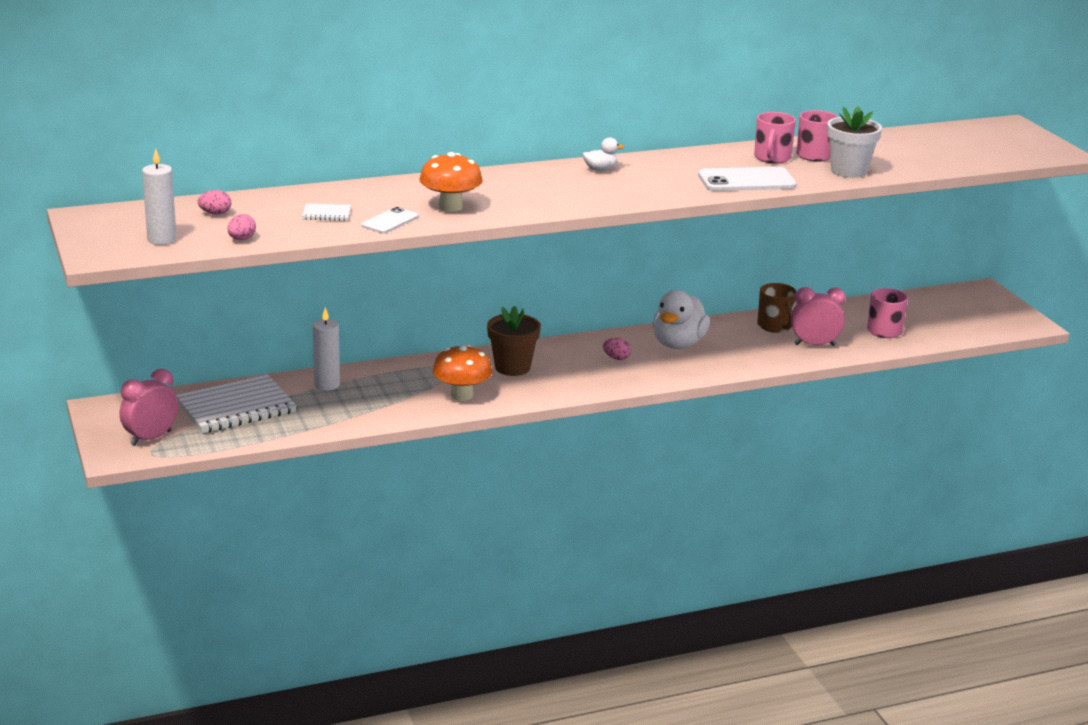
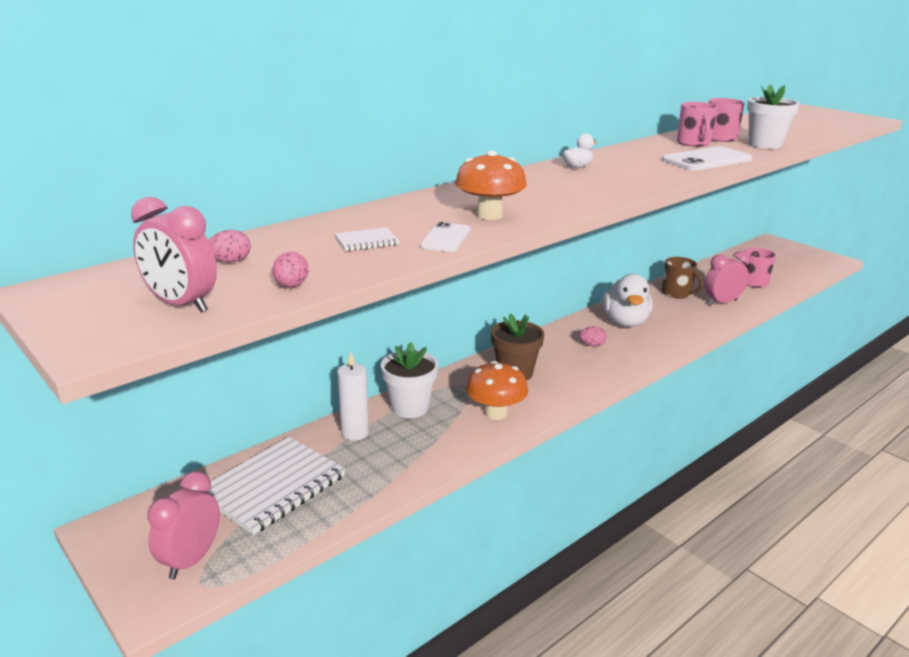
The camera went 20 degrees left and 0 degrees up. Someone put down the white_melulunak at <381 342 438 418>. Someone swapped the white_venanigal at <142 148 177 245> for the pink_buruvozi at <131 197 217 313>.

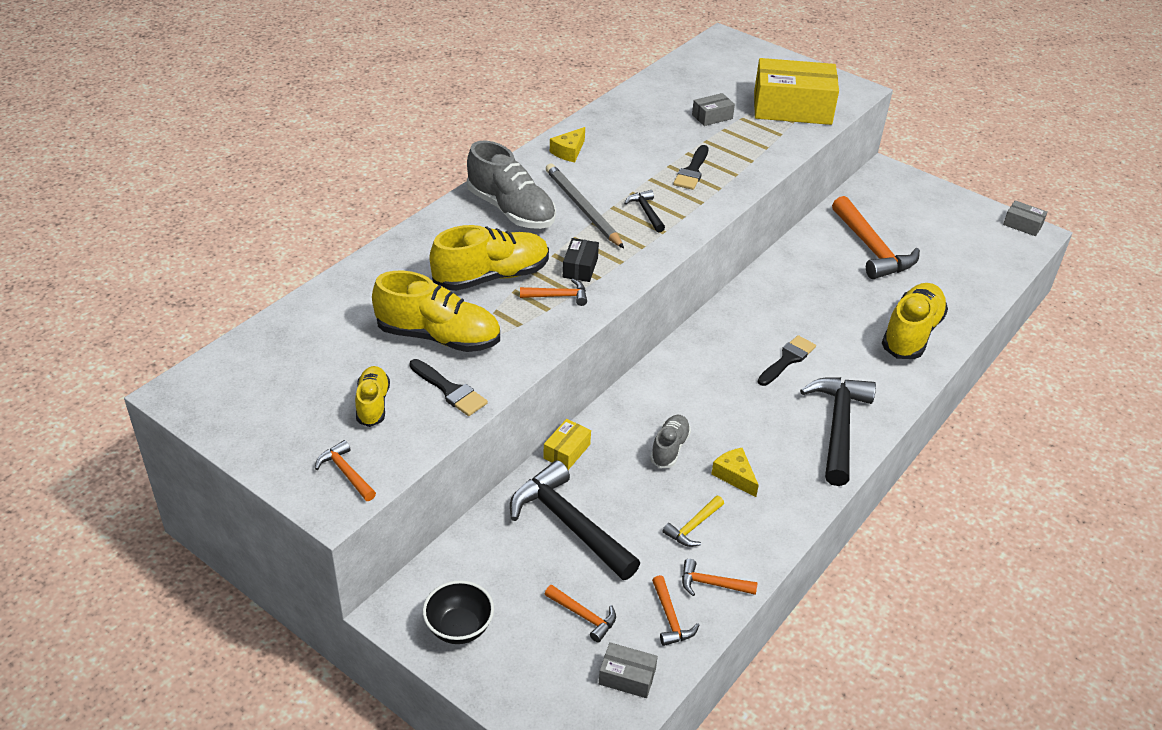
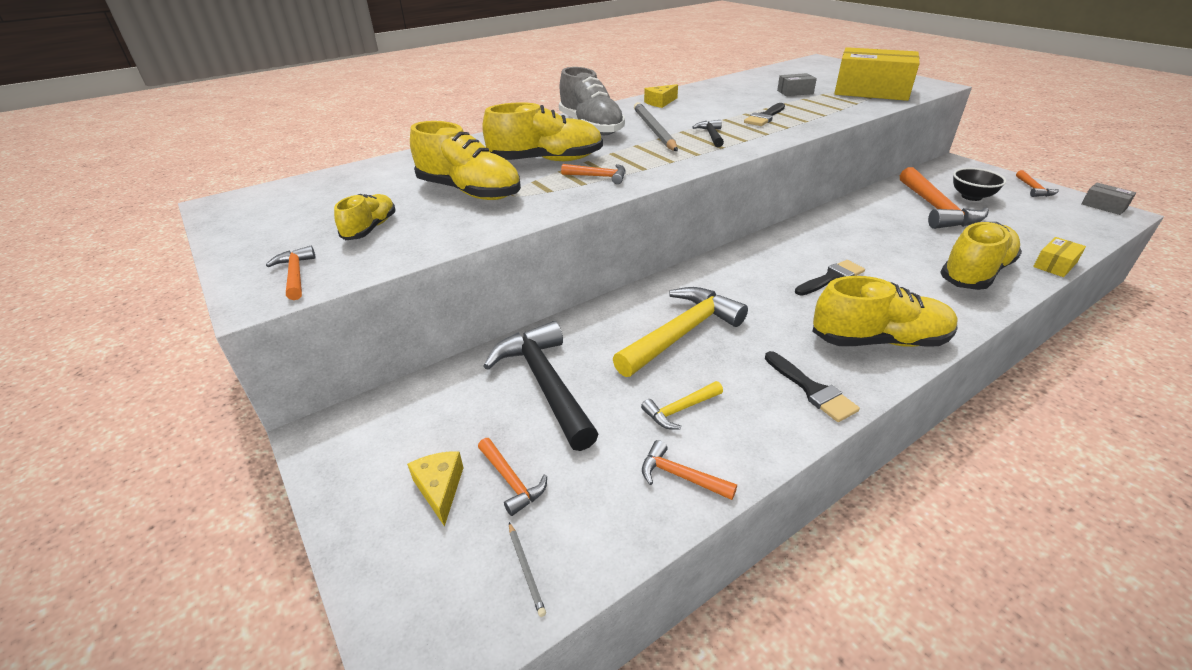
The camera went 20 degrees right and 5 degrees down. Someone took away the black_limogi at <563 238 599 282>. Someone carried the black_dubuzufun from <409 359 488 416> to <765 351 860 422>. Someone carried the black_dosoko from <423 580 494 644> to <953 168 1006 201>. Someone carried the yellow_limogi from <543 419 591 470> to <1033 237 1086 277>. Someone carried the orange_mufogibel from <652 575 699 646> to <1016 170 1059 197>. Someone carried the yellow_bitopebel from <711 448 759 497> to <407 451 464 527>. Someone swapped the grey_limogi at <599 642 658 698> for the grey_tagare at <509 522 546 617>. Someone swapped the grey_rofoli at <650 415 691 468> for the yellow_mufogibel at <613 287 748 377>. Someone swapped the black_mufogibel at <800 377 876 486> for the yellow_rofoli at <812 276 958 347>.

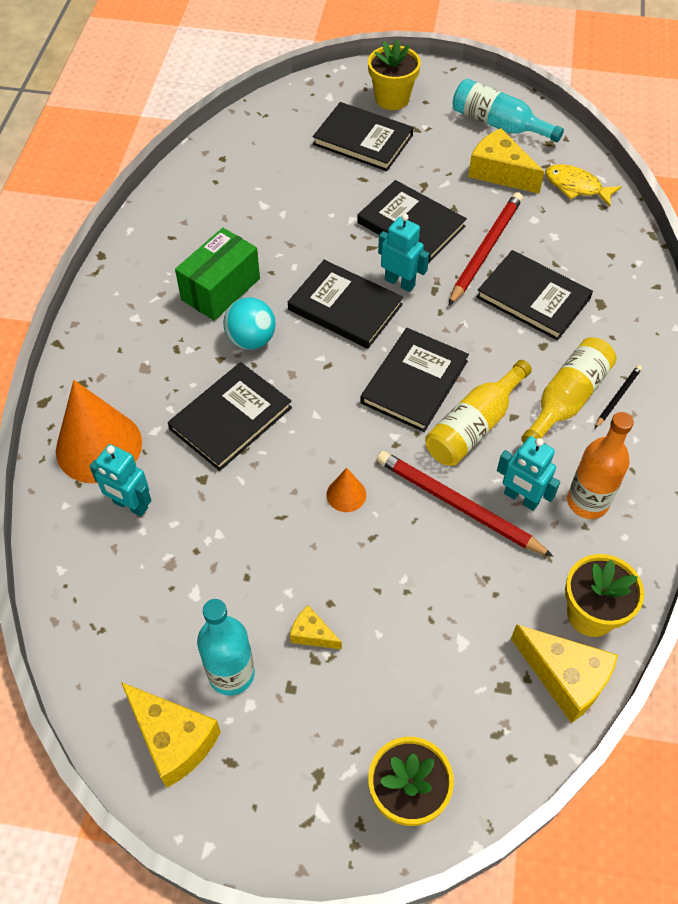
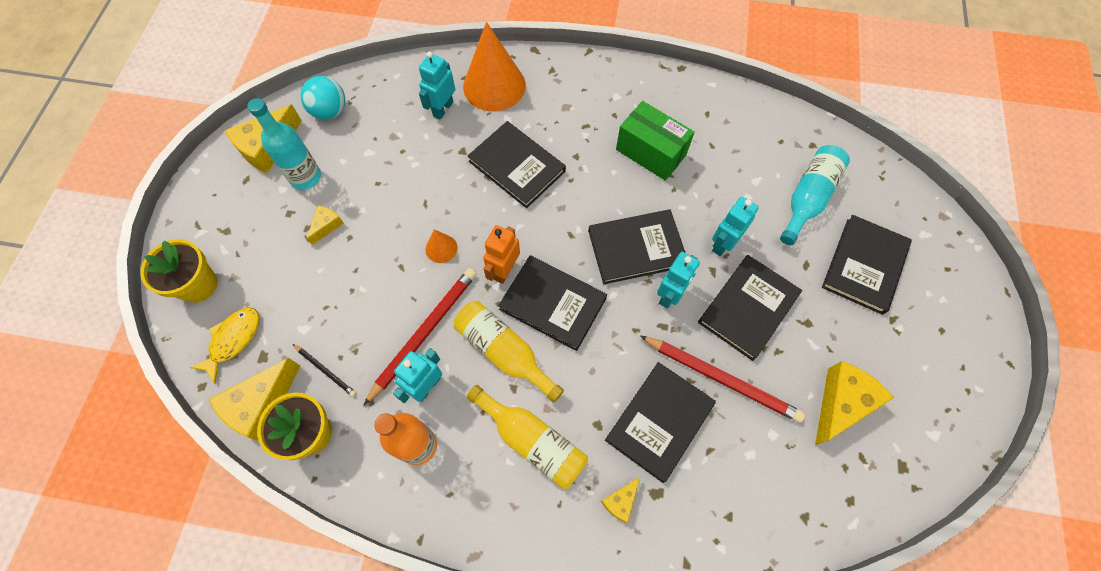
The camera went 90 degrees right and 10 degrees up. Someone took away the yellow_melulunak at <368 39 421 110>. Someone put down the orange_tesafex at <483 225 520 284>. Someone put down the yellow_bitopebel at <601 477 640 523>. Someone put down the turquoise_tesafex at <712 197 759 256>. Someone carried the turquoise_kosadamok from <223 297 276 350> to <300 76 345 120>. Someone carried the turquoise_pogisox from <453 79 564 142> to <780 145 850 245>. Someone carried the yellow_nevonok from <545 165 622 207> to <189 307 259 384>. Someone carried the black_tagare from <595 365 642 428> to <293 344 356 397>. Someone rotated the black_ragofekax at <288 260 403 349> by 45 degrees clockwise.

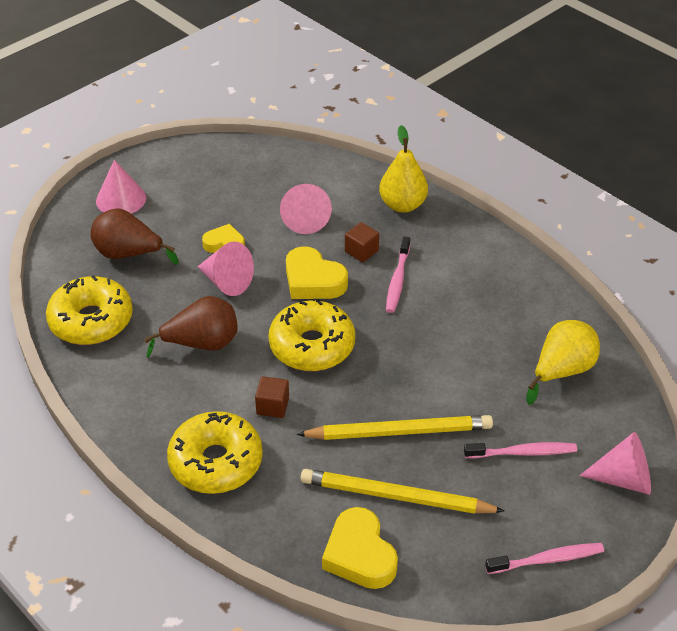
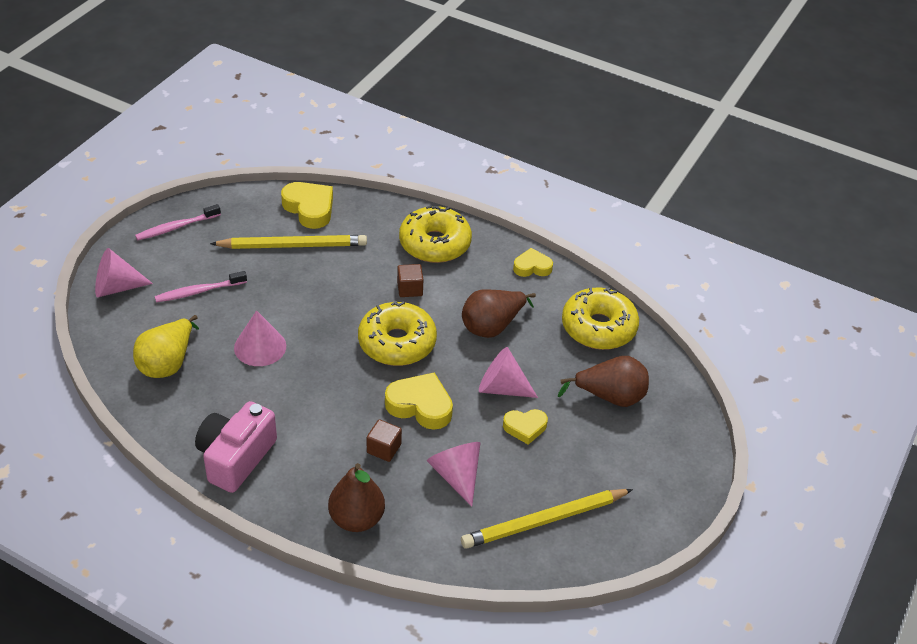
The camera went 160 degrees right and 0 degrees up. Someone took away the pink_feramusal at <386 237 410 313>. Someone put down the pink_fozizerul at <195 401 277 493>. Someone put down the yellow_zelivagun at <513 248 553 277>. Someone carried the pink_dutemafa from <96 160 146 214> to <234 310 286 366>. Someone carried the yellow_tagare from <297 415 493 440> to <461 489 633 549>. Someone repainted the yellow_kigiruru at <379 125 428 213>, which became the brown_kigiruru at <328 463 385 532>.

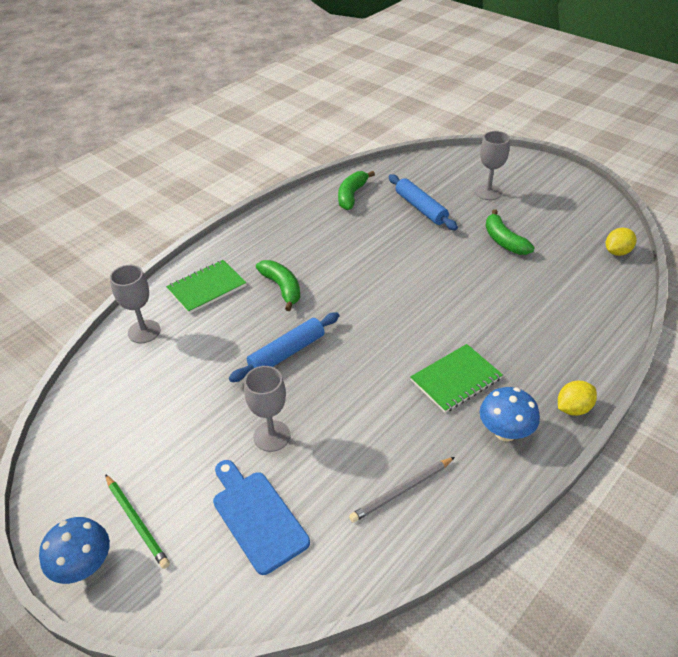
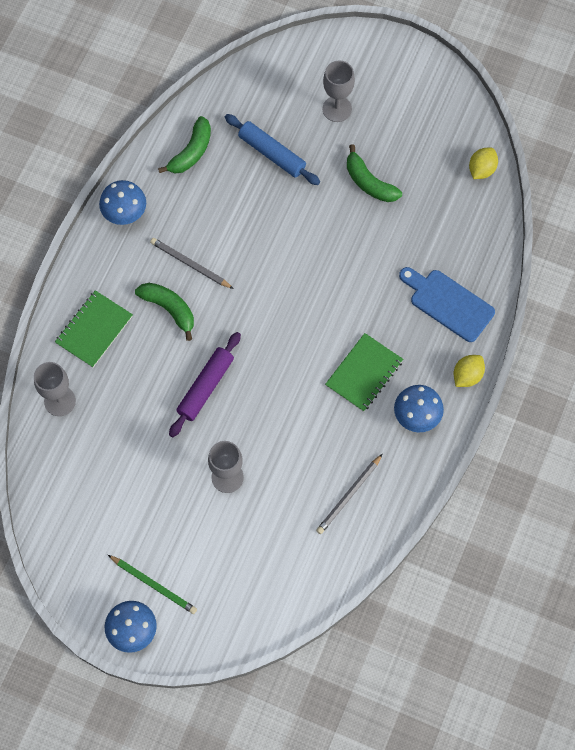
The camera went 20 degrees left and 25 degrees up. Someone put down the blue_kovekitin at <99 180 146 225>. Someone put down the grey_tagare at <150 238 234 289>. Someone carried the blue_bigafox from <213 460 310 575> to <399 267 495 342>. Someone repainted the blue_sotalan at <229 312 339 382>, which became the purple_sotalan at <169 332 241 437>. Someone rotated the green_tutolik at <338 171 375 210> by 150 degrees counterclockwise.

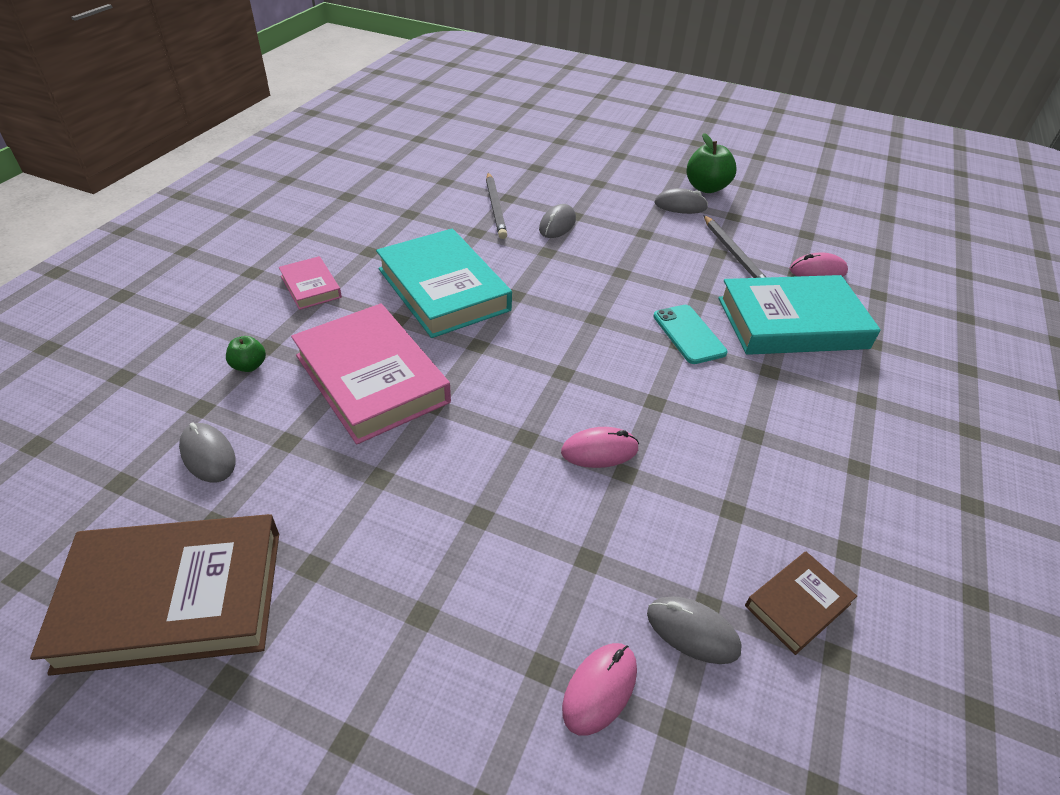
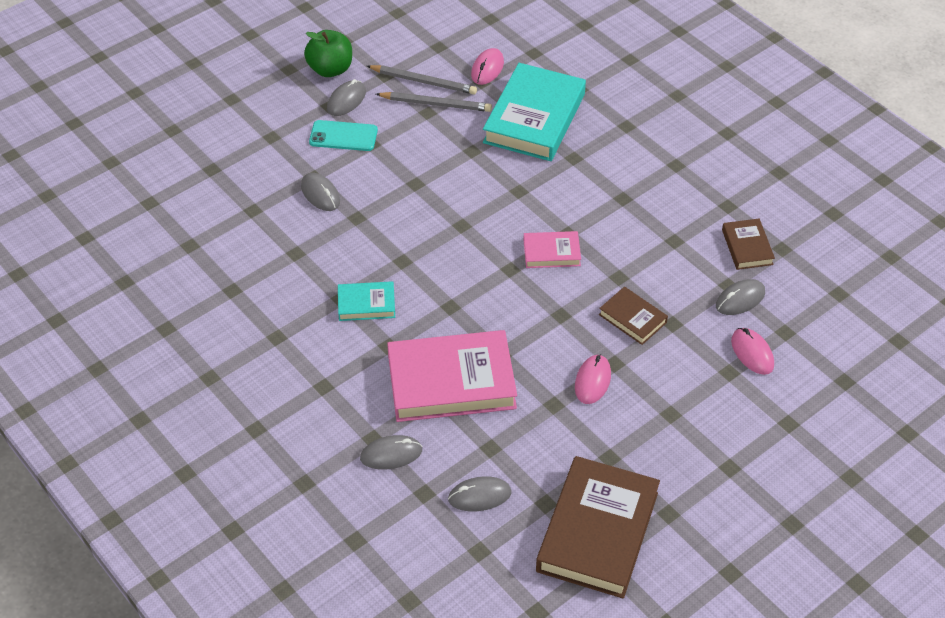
The camera went 60 degrees left and 5 degrees up. Someone put down the brown_ragofekax at <599 287 668 345>. Someone carried the pink_ragofekax from <279 256 342 310> to <524 231 581 268>. Someone carried the grey_tagare from <486 173 507 239> to <367 65 477 94>. Someone carried the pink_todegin from <561 427 639 468> to <575 354 611 404>. Someone carried the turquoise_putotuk from <653 305 728 364> to <309 120 378 151>. Someone swapped the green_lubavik at <226 336 266 372> for the grey_todegin at <360 435 422 469>. Someone scaled the turquoise_ragofekax at <376 229 512 338> by 0.49.

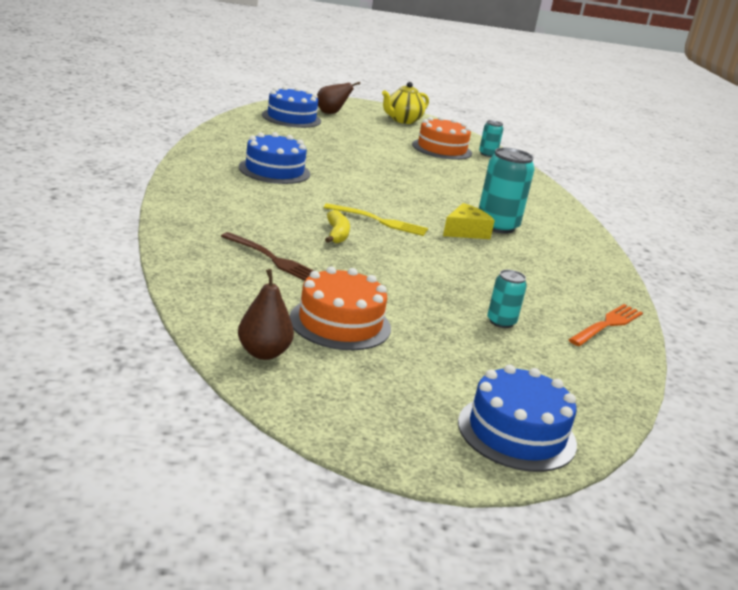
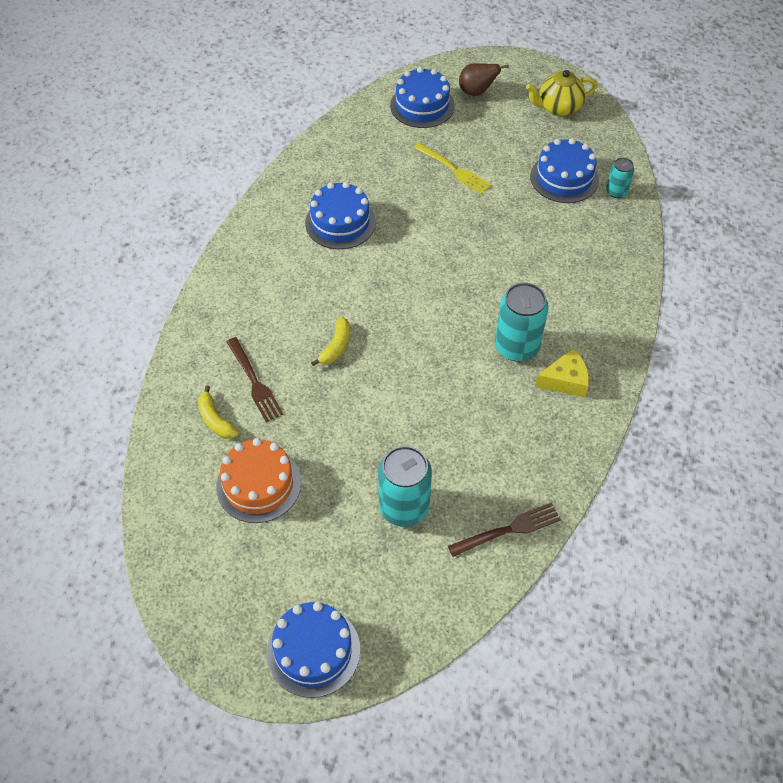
The camera went 30 degrees right and 30 degrees up. Someone took away the brown_kigiruru at <238 269 294 360>. Someone put down the yellow_tutolik at <198 386 239 439>. Someone carried the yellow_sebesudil from <324 203 428 236> to <414 142 491 194>. Someone carried the yellow_bitopebel from <443 203 495 239> to <535 348 589 398>. Someone repainted the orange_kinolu at <412 116 472 160>, which became the blue_kinolu at <530 138 599 203>. Someone repainted the orange_sebesudil at <568 304 643 346>, which became the brown_sebesudil at <448 503 561 557>. Someone scaled the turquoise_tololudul at <487 270 527 328> by 1.84.

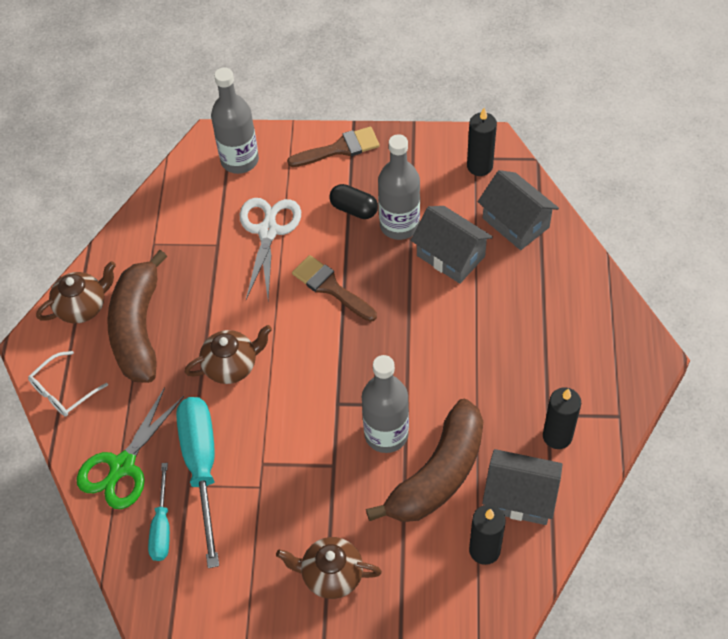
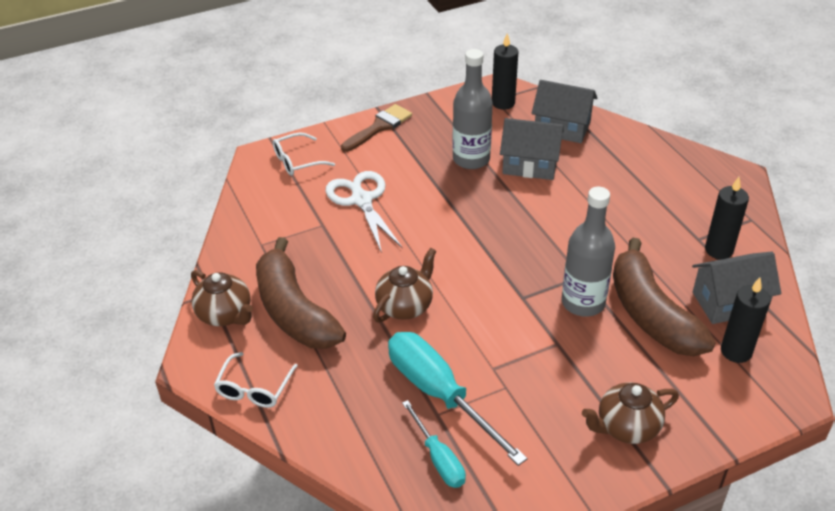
The camera went 30 degrees left and 15 degrees down. Someone took away the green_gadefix at <77 387 184 509>. Someone took away the brown_dubuzufun at <292 255 377 322>. Someone took away the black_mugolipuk at <330 184 378 219>. Someone swapped the grey_pogisox at <211 67 259 174> for the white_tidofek at <273 132 335 176>. Someone rotated the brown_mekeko at <36 261 116 323> by 105 degrees clockwise. Someone rotated the brown_tutolik at <366 399 483 522> by 150 degrees clockwise.

